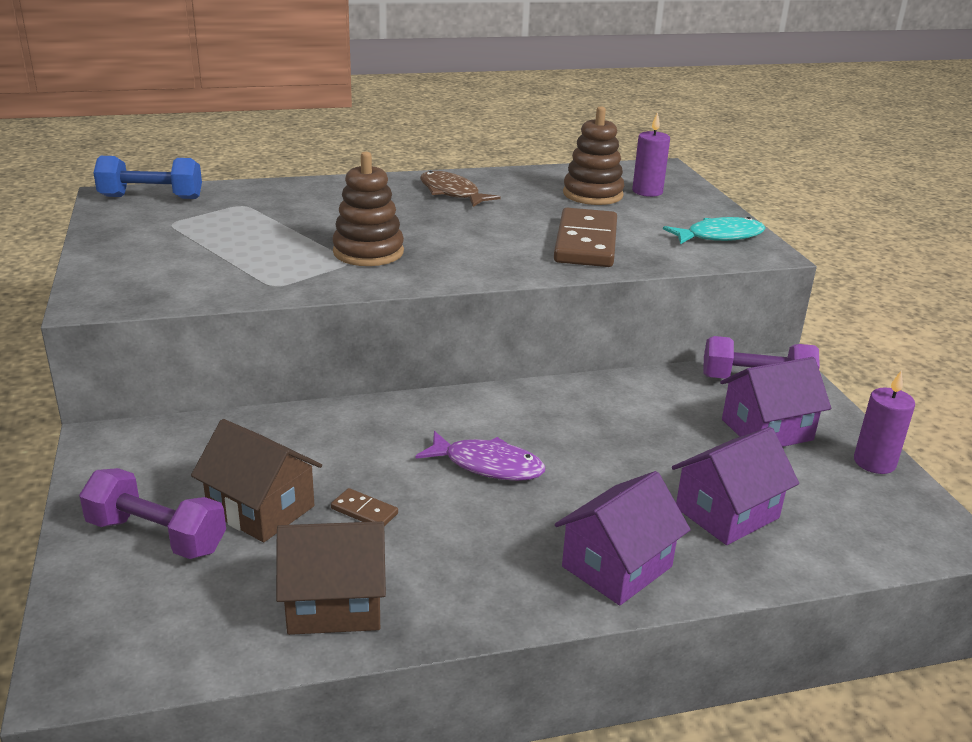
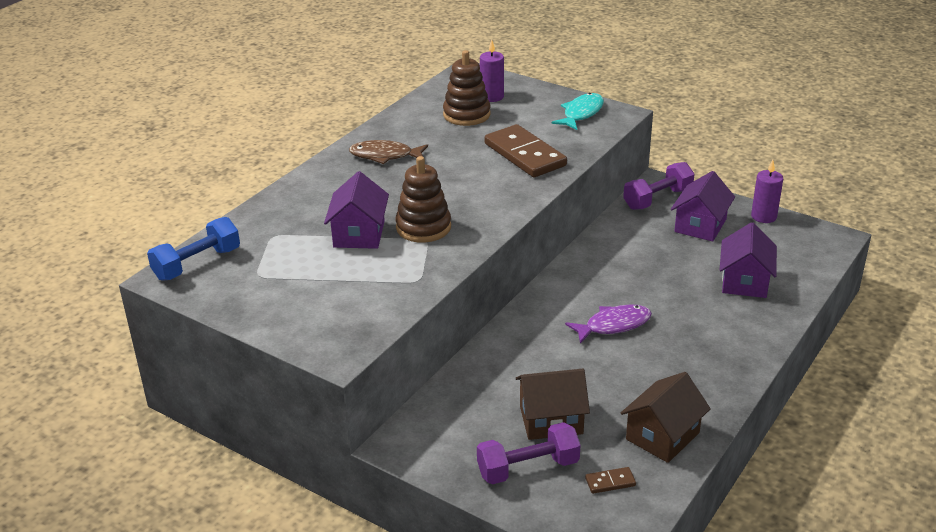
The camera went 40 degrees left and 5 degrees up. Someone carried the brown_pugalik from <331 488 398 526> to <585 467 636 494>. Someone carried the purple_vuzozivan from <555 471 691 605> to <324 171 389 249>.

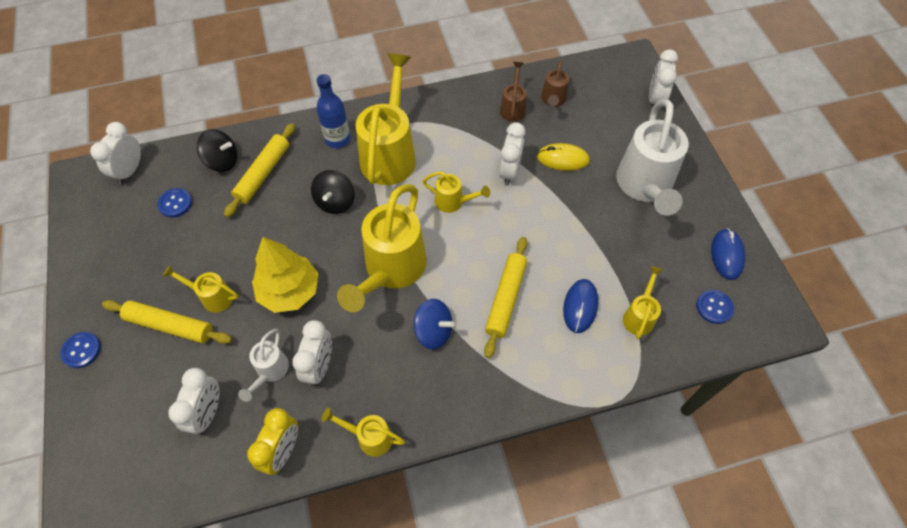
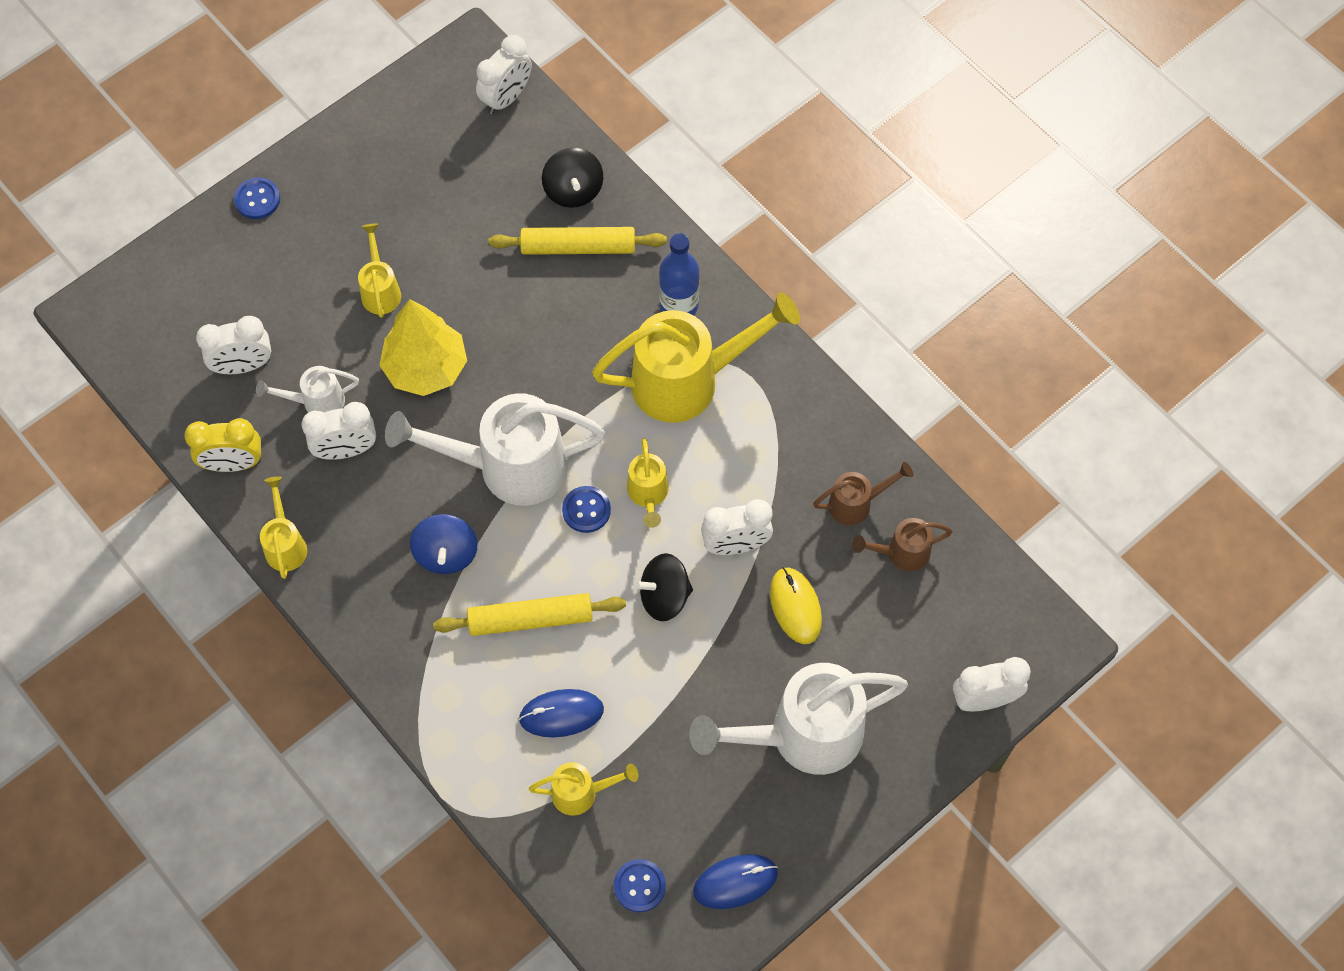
The camera went 65 degrees right and 5 degrees up. Someone took away the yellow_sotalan at <102 300 232 344>. Someone carried the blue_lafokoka from <157 188 192 218> to <562 486 611 533>. Someone carried the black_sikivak from <311 170 355 214> to <635 553 693 621>. Someone repainted the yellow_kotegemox at <337 184 427 312>, which became the white_kotegemox at <385 393 605 506>. Someone rotated the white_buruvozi at <90 122 141 184> by 135 degrees clockwise.

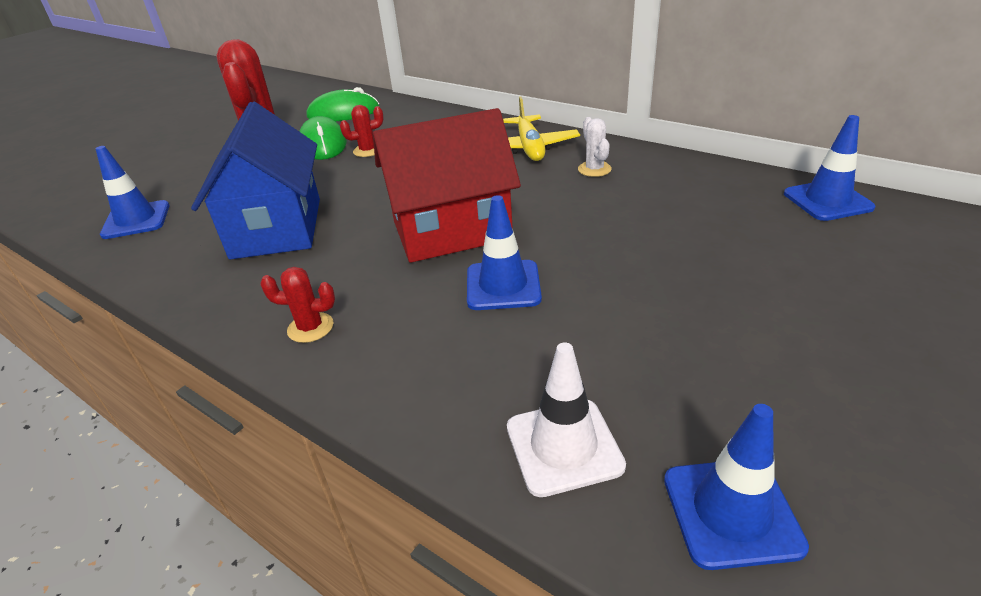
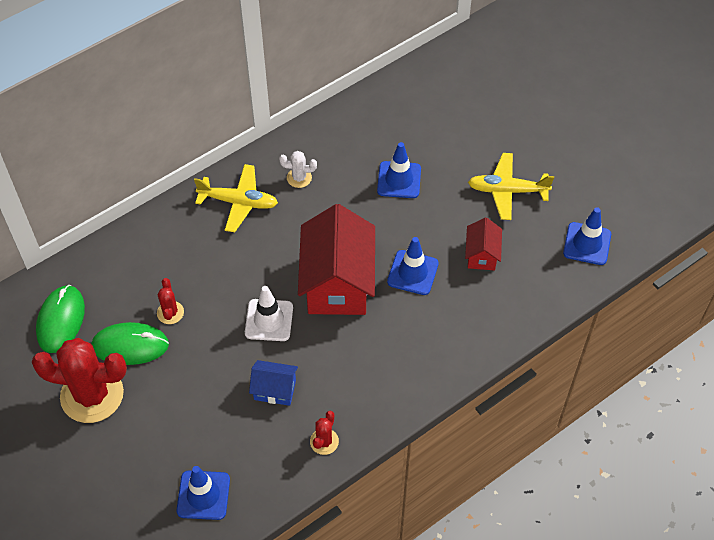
The camera went 75 degrees left and 20 degrees up. Someone put down the red_vuzozivan at <465 217 502 271>. Someone put down the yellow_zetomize at <468 153 554 220>. Someone carried the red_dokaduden from <260 267 335 343> to <310 411 339 455>. Someone carried the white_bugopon from <507 342 626 497> to <245 286 293 341>. Someone carried the blue_bugopon from <784 115 876 221> to <377 142 421 198>. Someone scaled the blue_vuzozivan at <191 102 320 260> by 0.48.

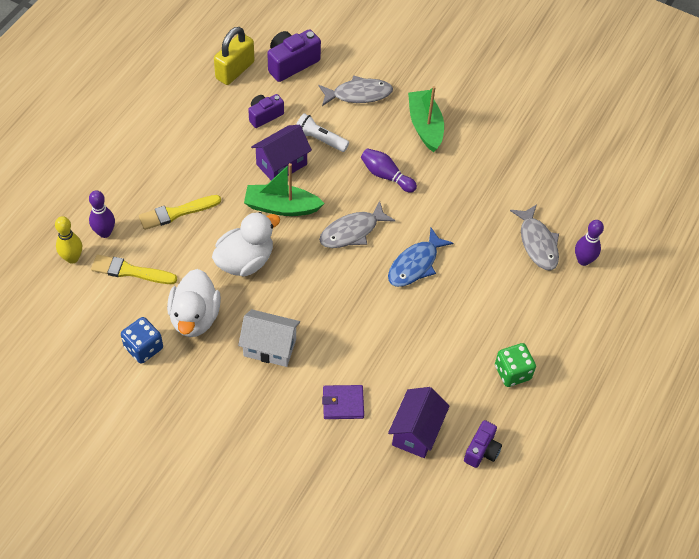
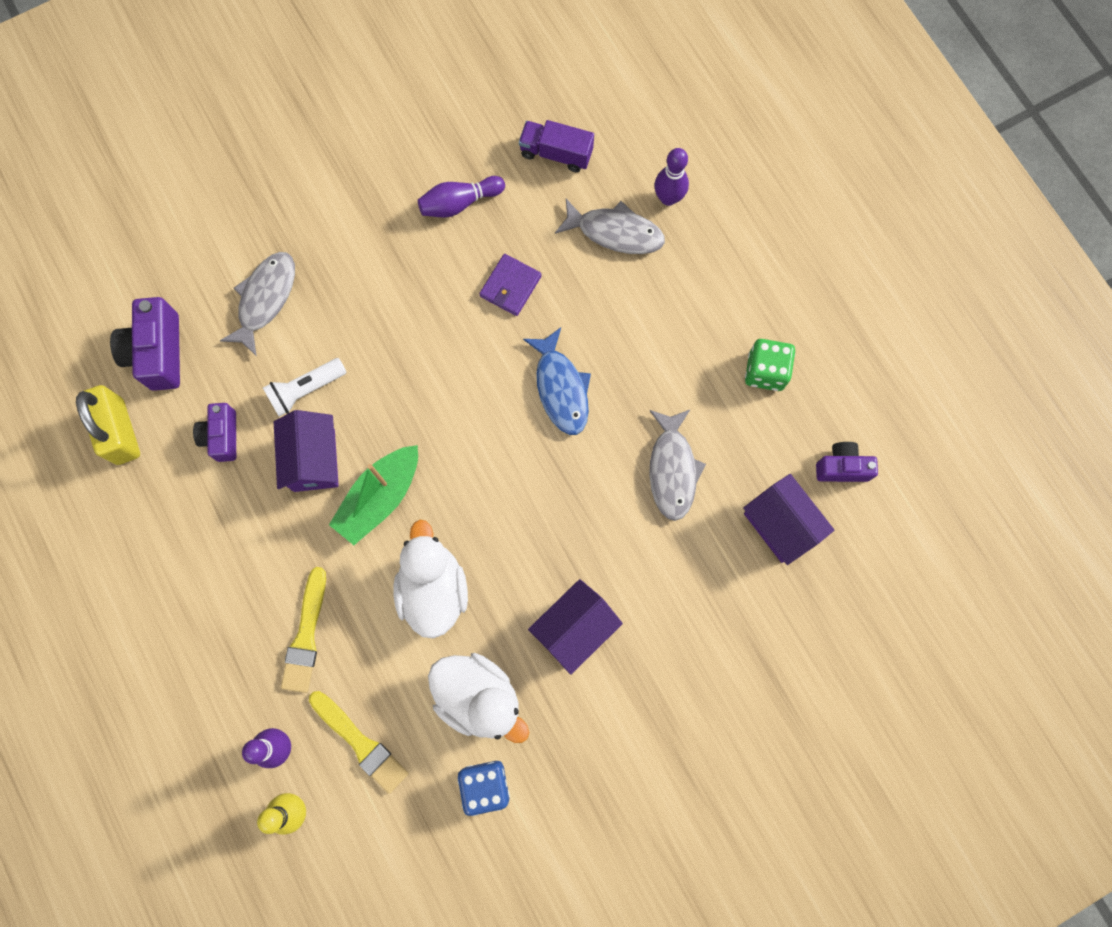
The camera went 55 degrees left and 20 degrees up. Someone took away the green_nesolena at <408 86 444 152>. Someone put down the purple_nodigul at <519 120 594 172>. Someone carried the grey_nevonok from <319 201 396 248> to <649 409 706 521>. Someone carried the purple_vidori from <322 385 364 419> to <479 254 541 316>. Someone carried the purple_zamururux from <361 148 417 193> to <418 176 505 218>. Someone repainted the white_vuzozivan at <238 309 300 367>, which became the purple_vuzozivan at <528 579 623 675>. Someone rotated the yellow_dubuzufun at <91 254 177 284> by 90 degrees counterclockwise. Someone rotated the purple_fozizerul at <464 420 502 468> by 60 degrees counterclockwise.

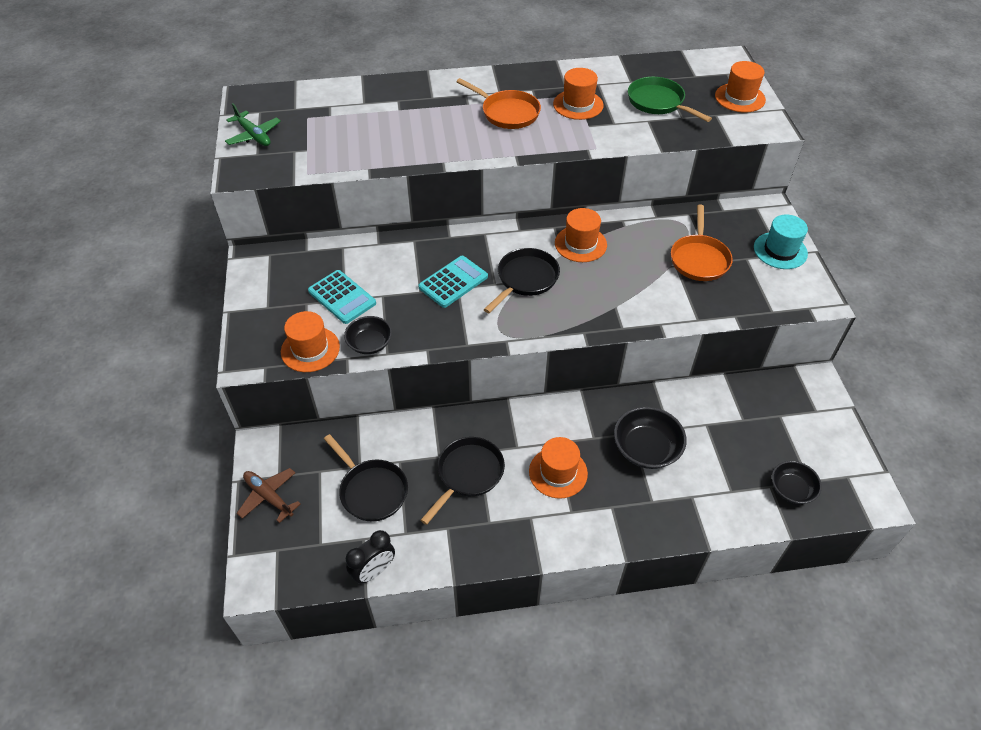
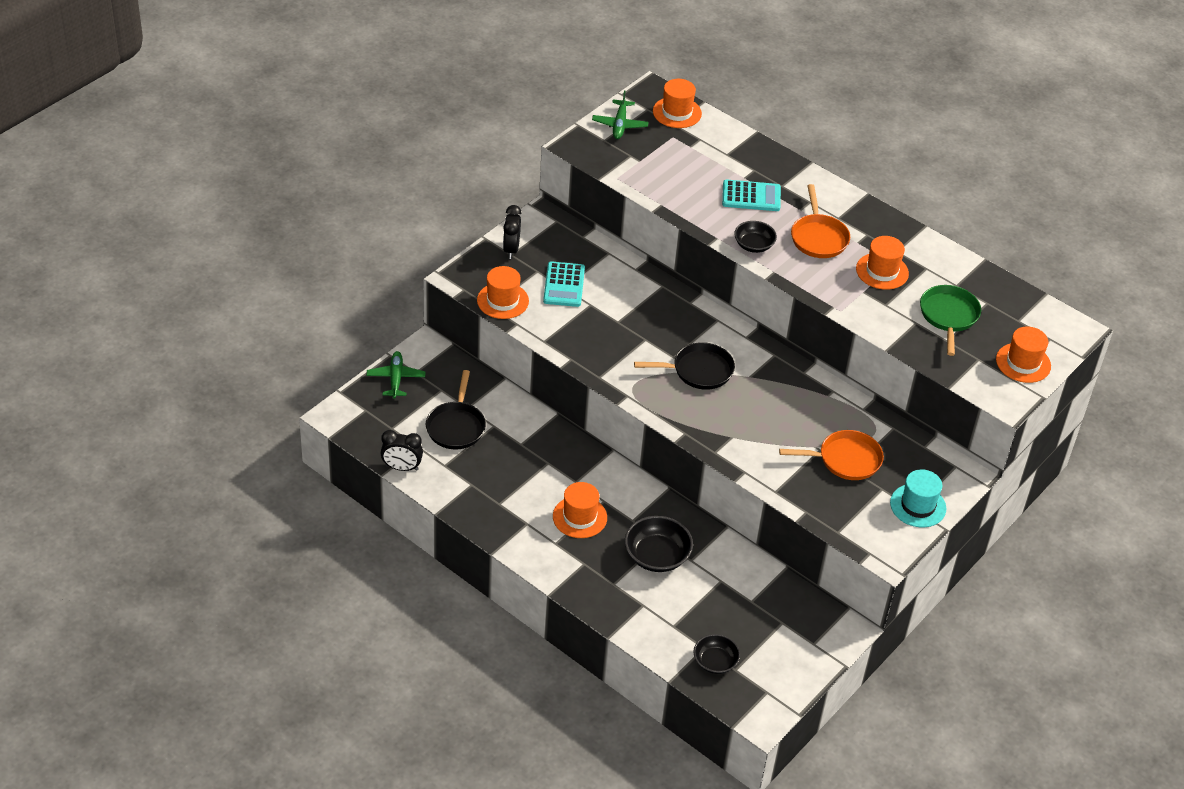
The camera went 45 degrees right and 5 degrees down. Someone took away the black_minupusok at <421 437 505 525>. Someone put down the black_buruvozi at <503 205 522 259>. Someone carried the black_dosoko from <344 316 392 354> to <734 221 777 253>. Someone carried the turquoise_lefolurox from <418 256 488 308> to <722 179 781 211>. Someone carried the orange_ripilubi from <555 208 607 262> to <653 79 702 128>. Someone repainted the brown_zetomize at <237 468 301 523>, which became the green_zetomize at <366 351 426 399>. Someone rotated the orange_minupusok at <671 205 733 281> by 150 degrees counterclockwise.

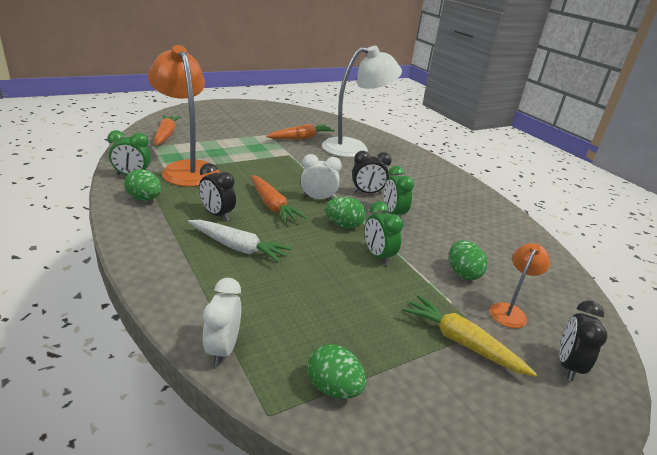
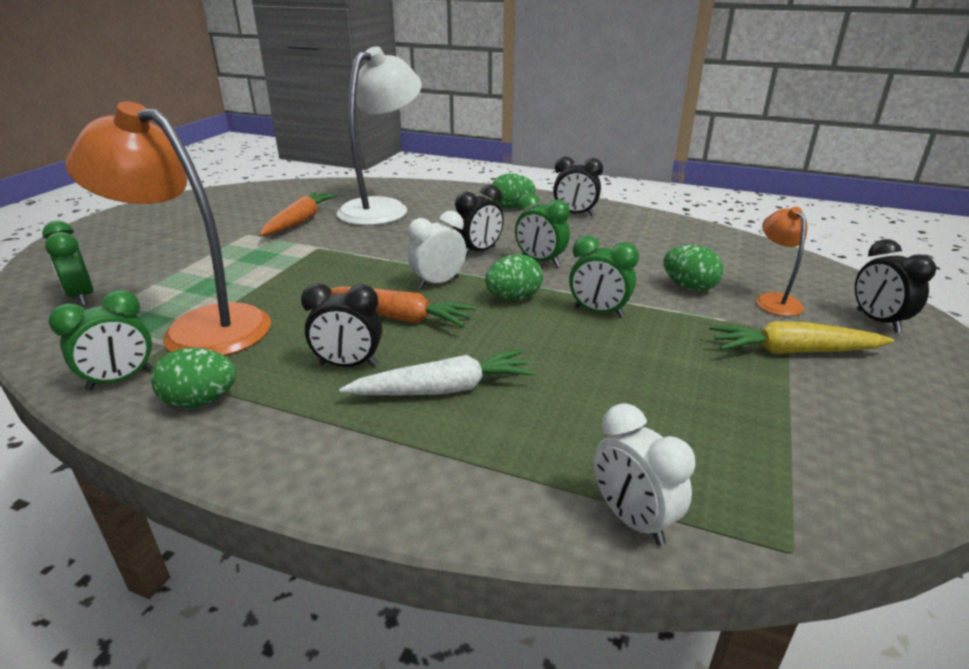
The camera went 35 degrees left and 0 degrees up. Someone put down the black_buruvozi at <553 157 603 216>. Someone carried the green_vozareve from <308 344 366 399> to <492 173 535 208>. Someone swapped the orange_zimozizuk at <154 115 181 146> for the green_buruvozi at <42 220 93 306>.

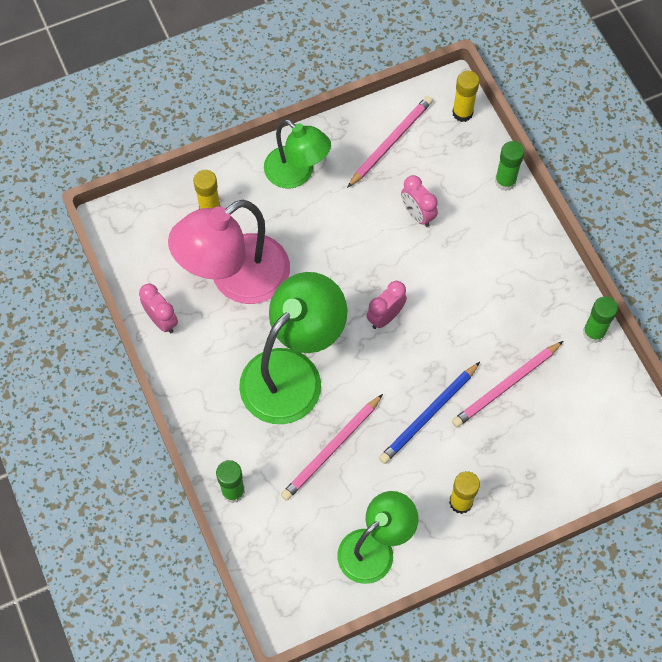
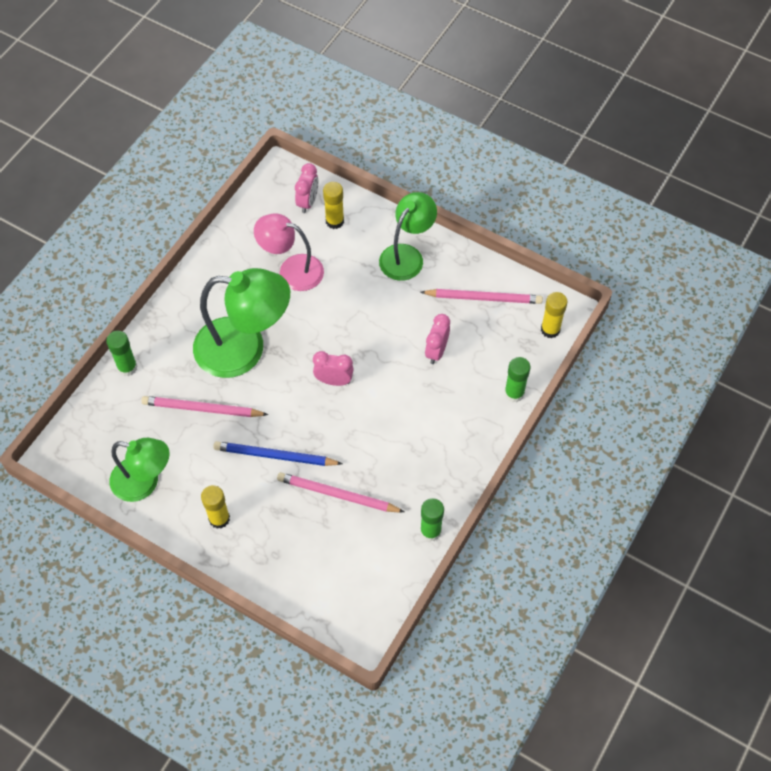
The camera went 55 degrees right and 5 degrees down. Someone carried the pink_buruvozi from <139 284 178 333> to <295 163 318 213>. Someone rotated the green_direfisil at <264 119 331 189> by 150 degrees counterclockwise. Someone scaled the pink_direfisil at <168 200 290 304> by 0.65.

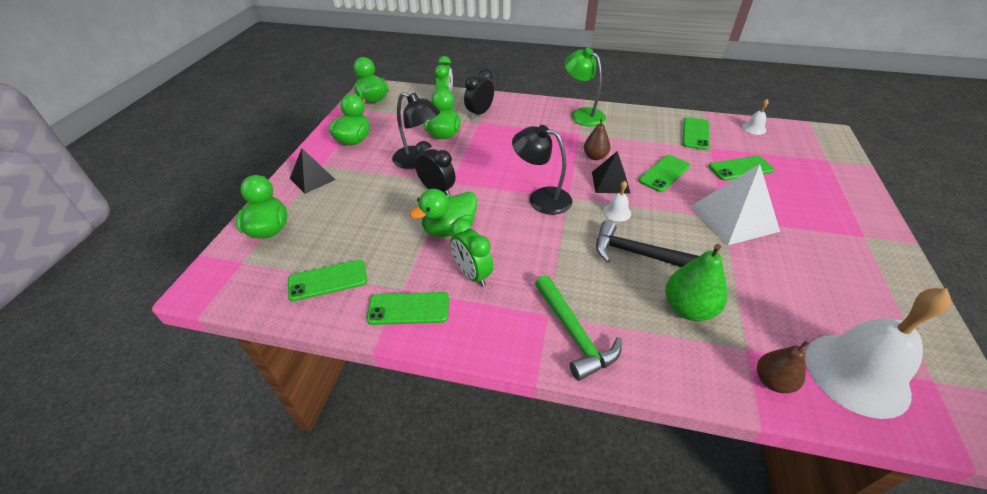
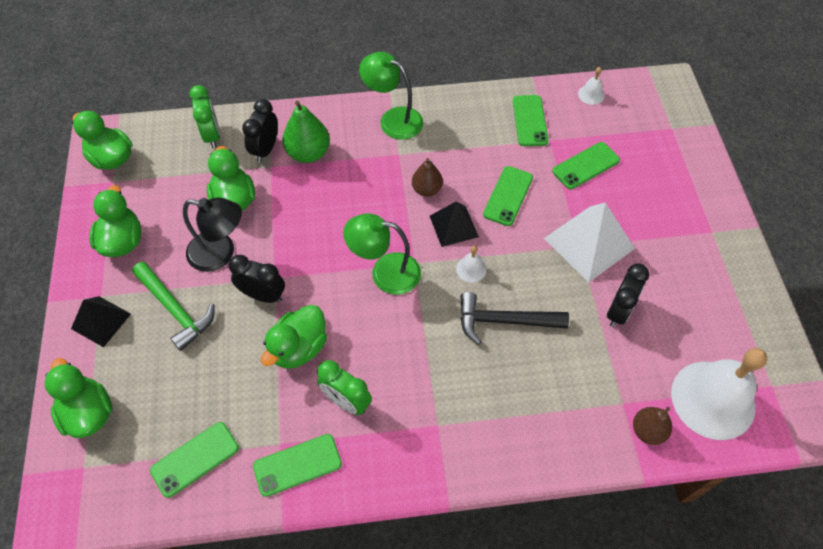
The camera went 20 degrees left and 15 degrees up. Someone put down the black_buruvozi at <607 264 649 327>. Someone carried the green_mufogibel from <535 275 622 381> to <132 262 215 351>. Someone carried the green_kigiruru from <665 244 728 321> to <282 101 330 163>. Someone repainted the black_direfisil at <512 125 572 215>, which became the green_direfisil at <343 213 421 295>.

